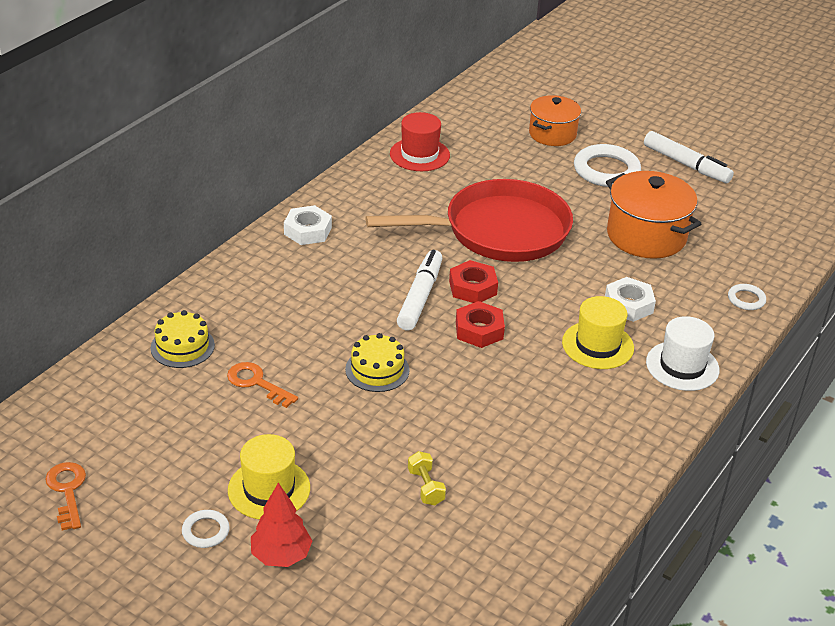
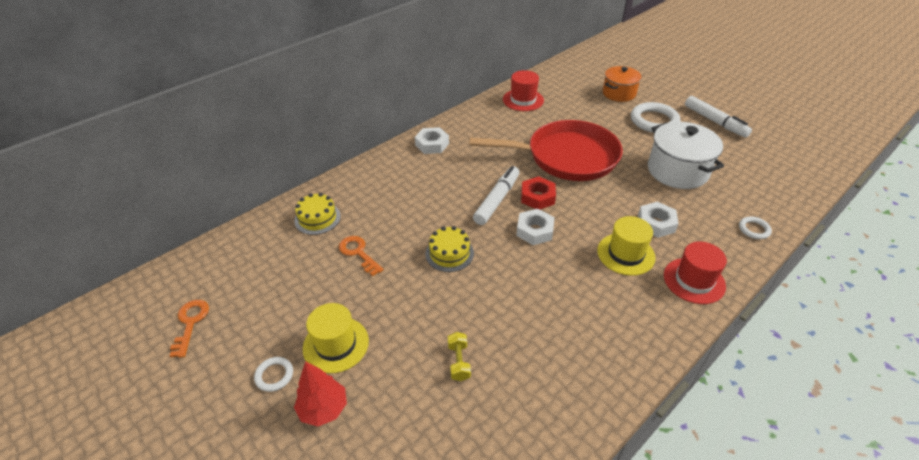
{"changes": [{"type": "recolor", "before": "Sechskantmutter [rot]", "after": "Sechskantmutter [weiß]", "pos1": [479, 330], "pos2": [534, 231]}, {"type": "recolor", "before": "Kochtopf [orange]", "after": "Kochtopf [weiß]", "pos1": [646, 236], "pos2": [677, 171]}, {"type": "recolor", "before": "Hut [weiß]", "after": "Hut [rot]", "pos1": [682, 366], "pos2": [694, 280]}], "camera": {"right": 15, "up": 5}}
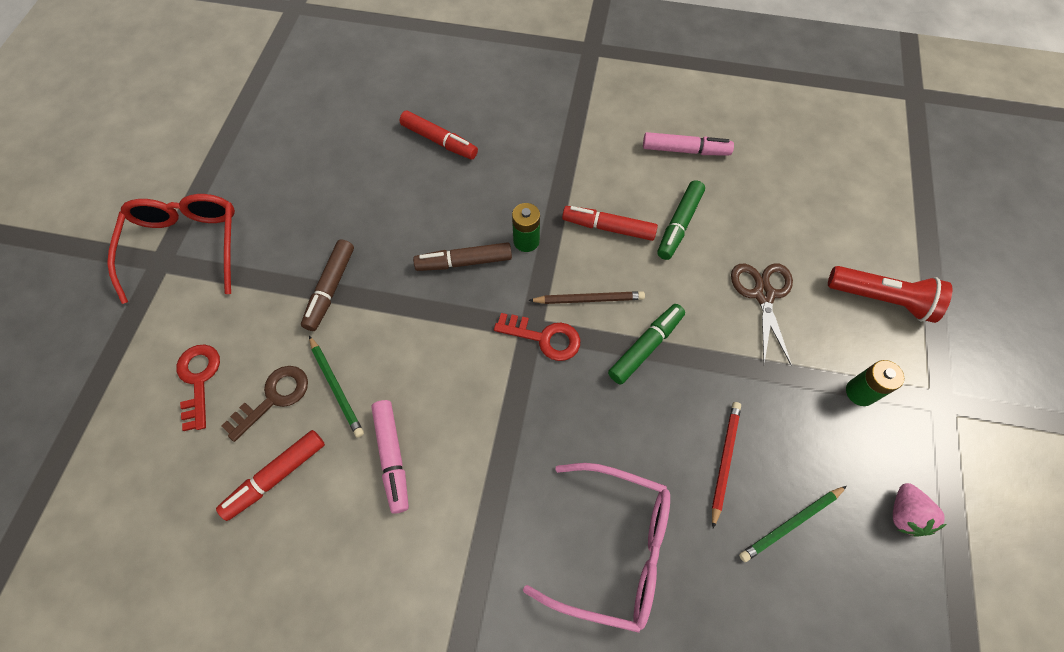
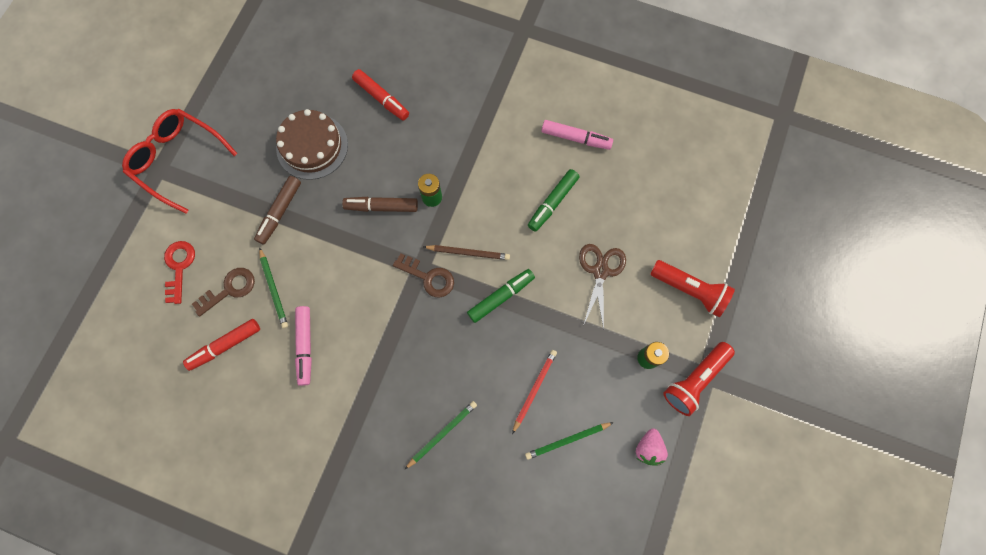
{"changes": [{"type": "rotate", "before": "Brille [rot]", "pos1": [186, 247], "pos2": [178, 160], "turn": -60}, {"type": "insert", "after": "Kuchen [braun]", "pos2": [312, 146]}, {"type": "recolor", "before": "Schlüssel [rot]", "after": "Schlüssel [braun]", "pos1": [544, 338], "pos2": [428, 277]}, {"type": "replace", "before": "Brille [rosa]", "after": "Bleistift [grün]", "pos1": [613, 548], "pos2": [442, 434]}, {"type": "insert", "after": "Taschenlampe [rot]", "pos2": [694, 380]}, {"type": "delete", "before": "Filzstift [rot]", "pos1": [608, 227]}], "camera": {"right": 10, "up": 10}}
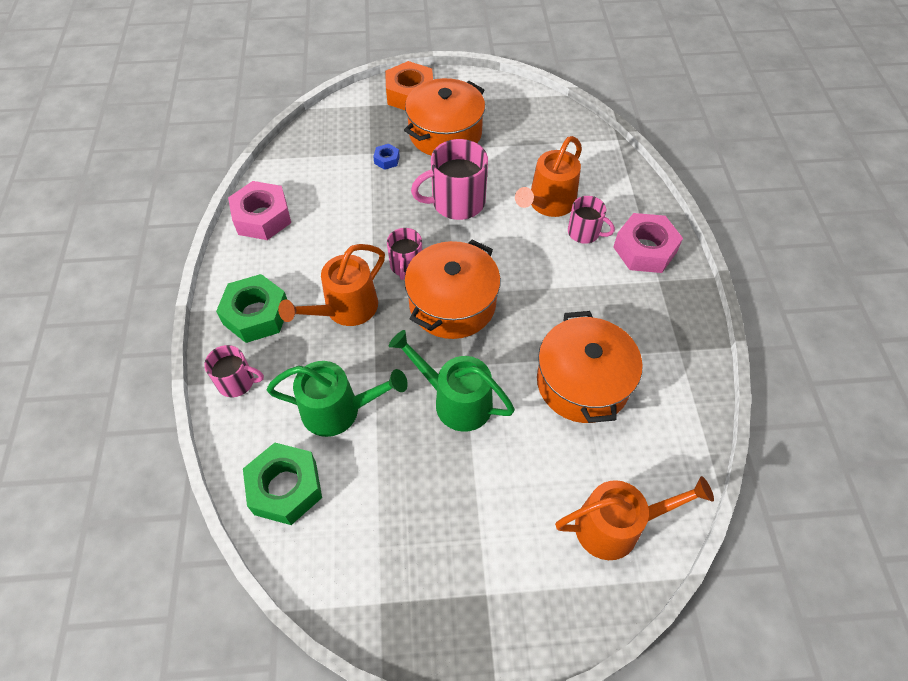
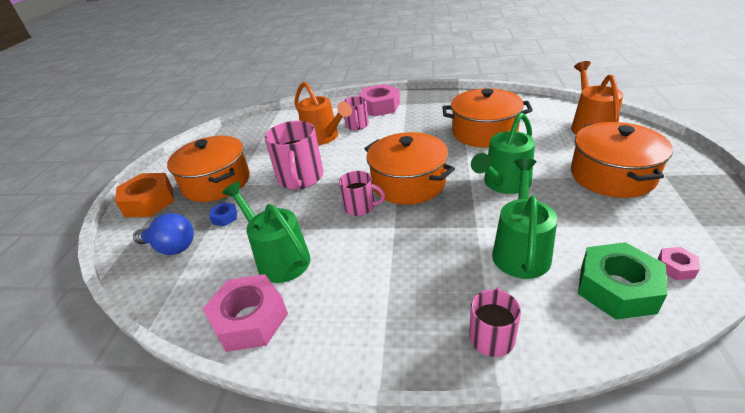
{"changes": [{"type": "insert", "after": "Glühbirne [blau]", "pos2": [171, 247]}, {"type": "insert", "after": "Gießkanne [grün]", "pos2": [278, 258]}, {"type": "rotate", "before": "Tasse [rosa]", "pos1": [584, 232], "pos2": [357, 125], "turn": 135}, {"type": "insert", "after": "Kochtopf [orange]", "pos2": [612, 175]}, {"type": "insert", "after": "Sechskantmutter [rosa]", "pos2": [675, 267]}, {"type": "delete", "before": "Sechskantmutter [grün]", "pos1": [256, 314]}, {"type": "delete", "before": "Gießkanne [orange]", "pos1": [345, 309]}], "camera": {"right": -75, "up": -20}}
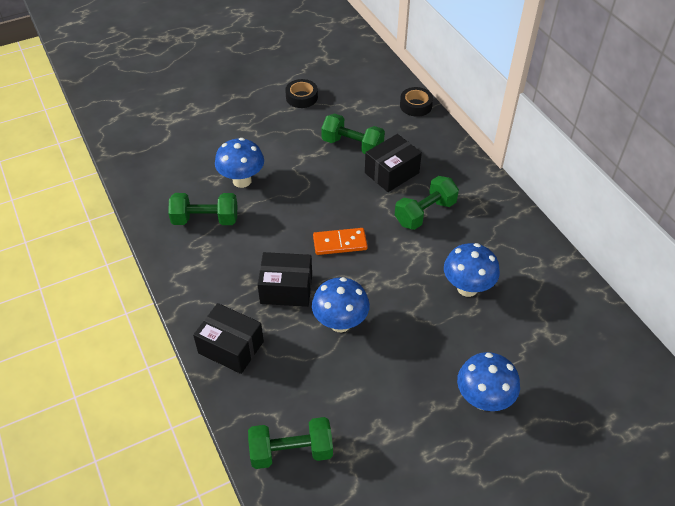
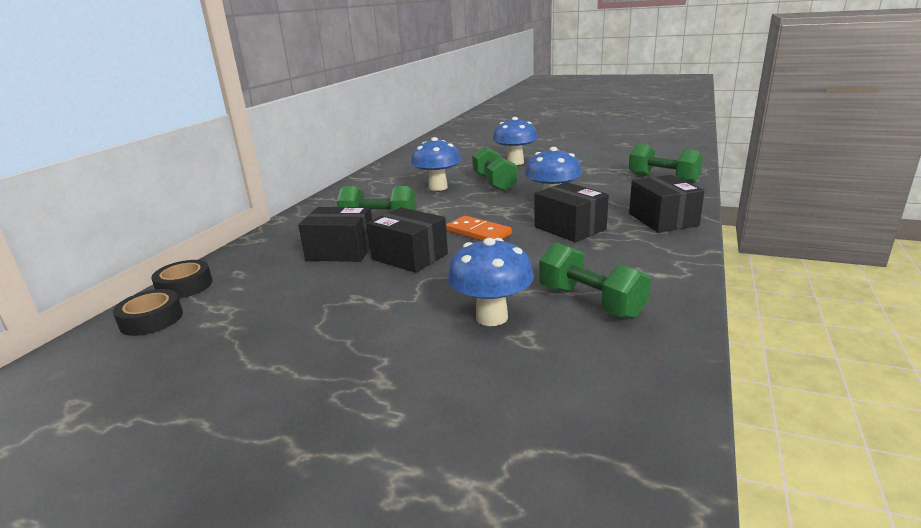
{"changes": [{"type": "move", "before": "Klebeband [schwarz]", "pos1": [301, 97], "pos2": [151, 319]}, {"type": "insert", "after": "Schachtel [schwarz]", "pos2": [410, 256]}, {"type": "move", "before": "Hantel [grün]", "pos1": [352, 145], "pos2": [494, 183]}], "camera": {"right": -130, "up": -25}}
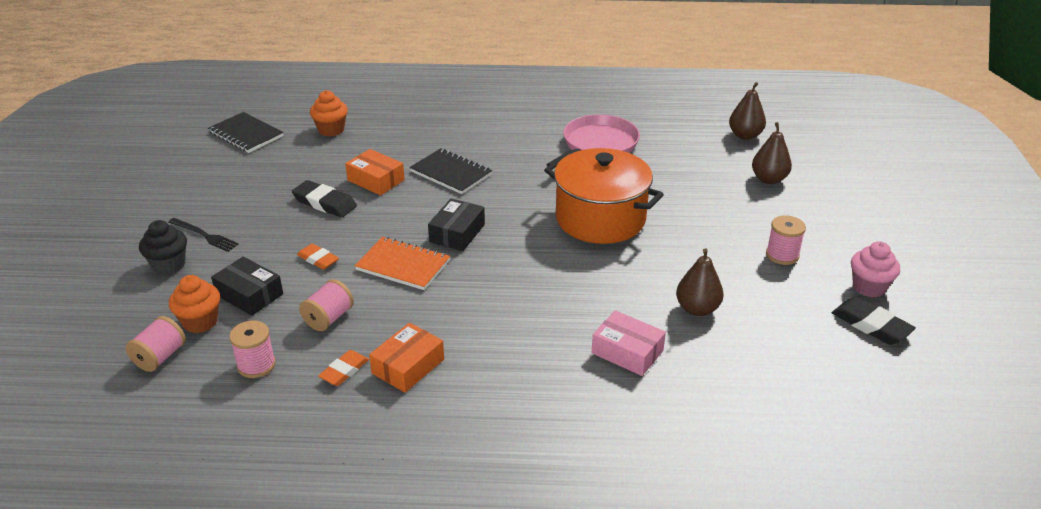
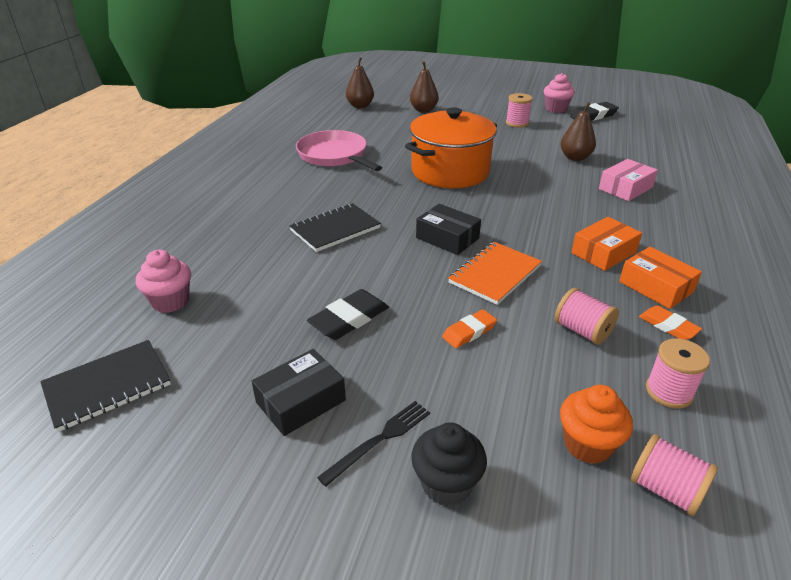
{"changes": [{"type": "recolor", "before": "Muffin [orange]", "after": "Muffin [rosa]", "pos1": [331, 130], "pos2": [170, 301]}, {"type": "move", "before": "Schachtel [schwarz]", "pos1": [249, 294], "pos2": [301, 401]}, {"type": "move", "before": "Schachtel [orange]", "pos1": [376, 180], "pos2": [603, 252]}], "camera": {"right": -75, "up": 0}}
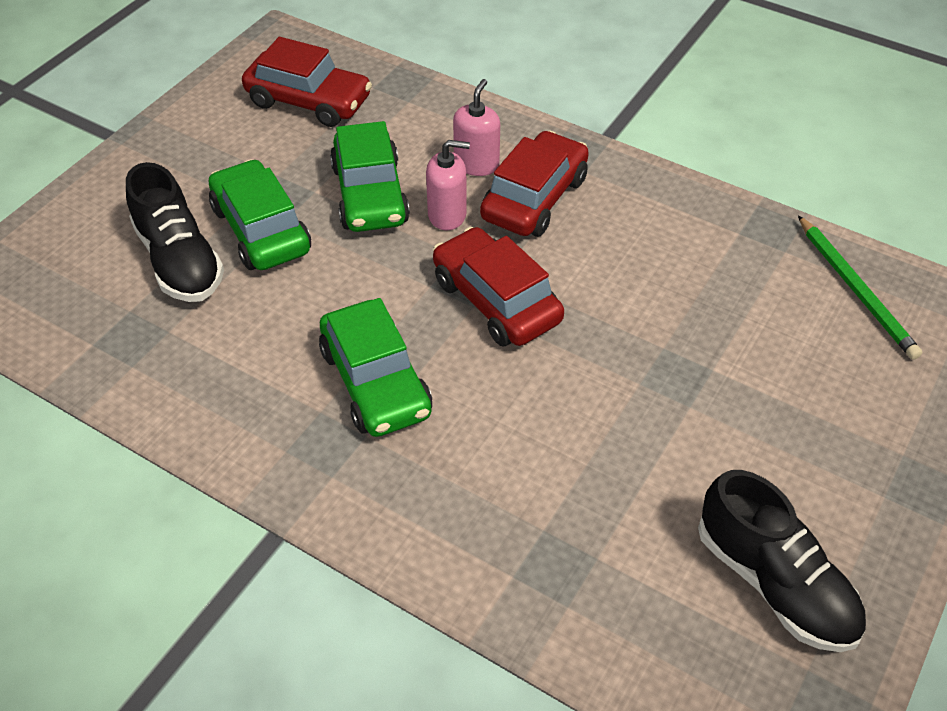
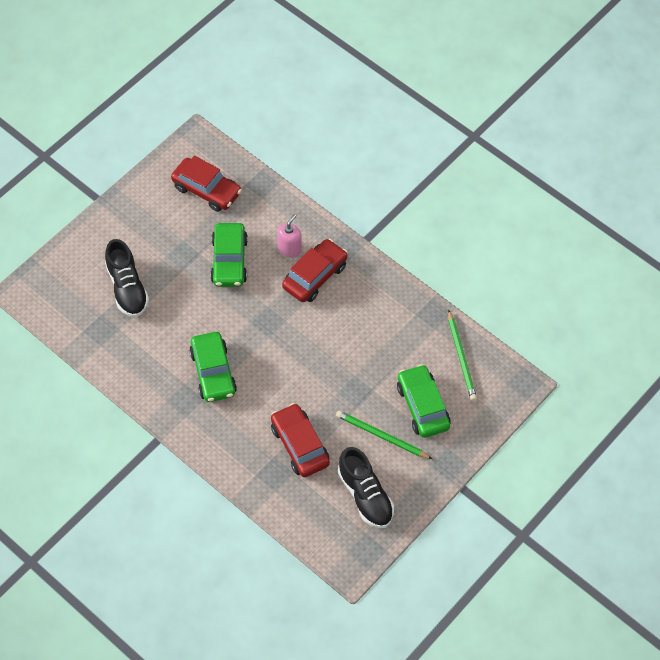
{"changes": [{"type": "move", "before": "Auto [rot]", "pos1": [496, 301], "pos2": [300, 445]}, {"type": "insert", "after": "Bleistift [grün]", "pos2": [381, 436]}, {"type": "move", "before": "Auto [grün]", "pos1": [261, 229], "pos2": [423, 406]}, {"type": "delete", "before": "Seifenspender [rosa]", "pos1": [447, 215]}], "camera": {"right": 10, "up": 10}}
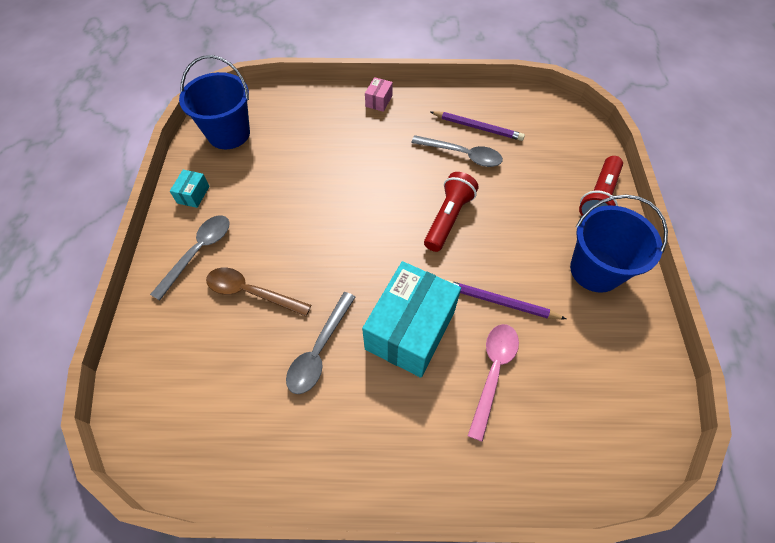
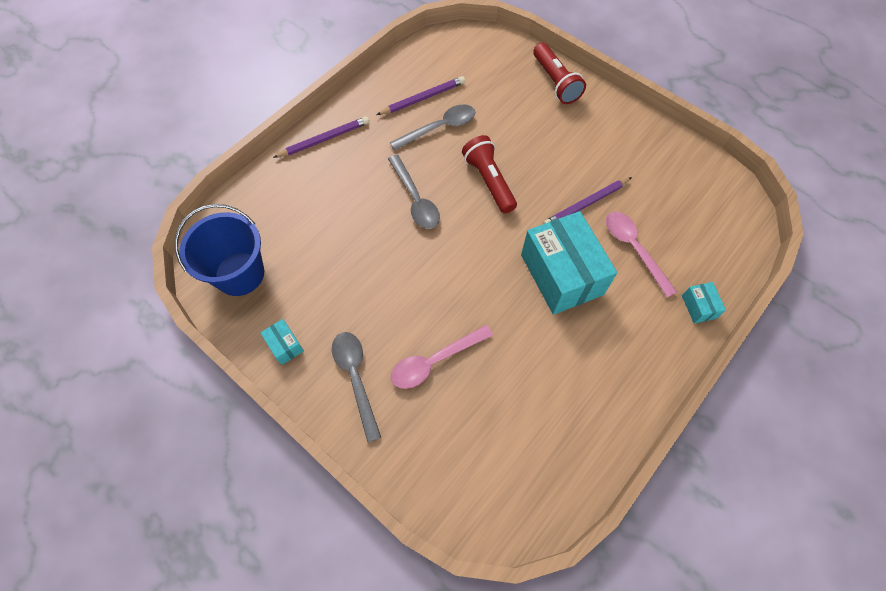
{"changes": [{"type": "replace", "before": "Schachtel [rosa]", "after": "Bleistift [lila]", "pos1": [379, 101], "pos2": [324, 139]}, {"type": "move", "before": "Löffel [grau]", "pos1": [319, 350], "pos2": [415, 199]}, {"type": "recolor", "before": "Löffel [braun]", "after": "Löffel [rosa]", "pos1": [251, 292], "pos2": [435, 361]}, {"type": "insert", "after": "Schachtel [türkis]", "pos2": [698, 307]}, {"type": "delete", "before": "Eimer [blau]", "pos1": [595, 270]}], "camera": {"right": -50, "up": 5}}
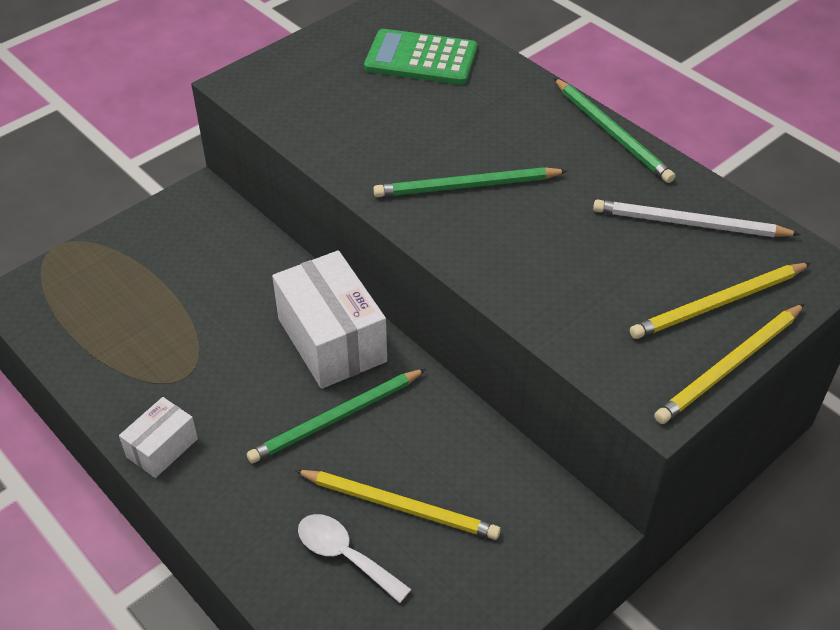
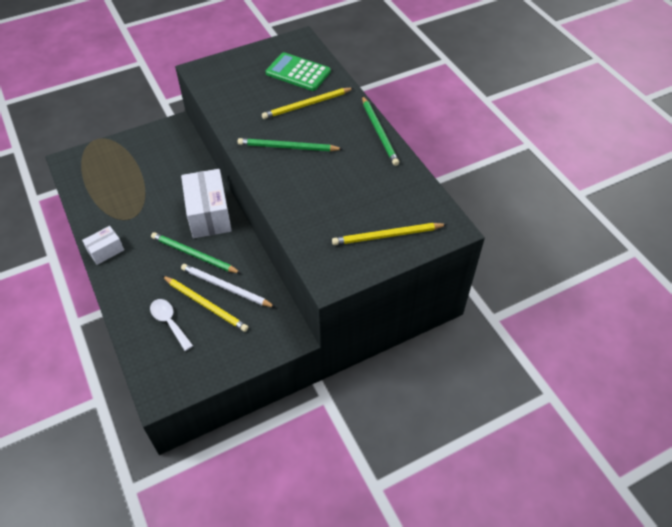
{"changes": [{"type": "rotate", "before": "Bleistift [grün]", "pos1": [336, 418], "pos2": [194, 254], "turn": 45}, {"type": "move", "before": "Bleistift [weiß]", "pos1": [689, 223], "pos2": [226, 287]}, {"type": "move", "before": "Bleistift [gelb]", "pos1": [729, 366], "pos2": [306, 105]}], "camera": {"right": 15, "up": 5}}
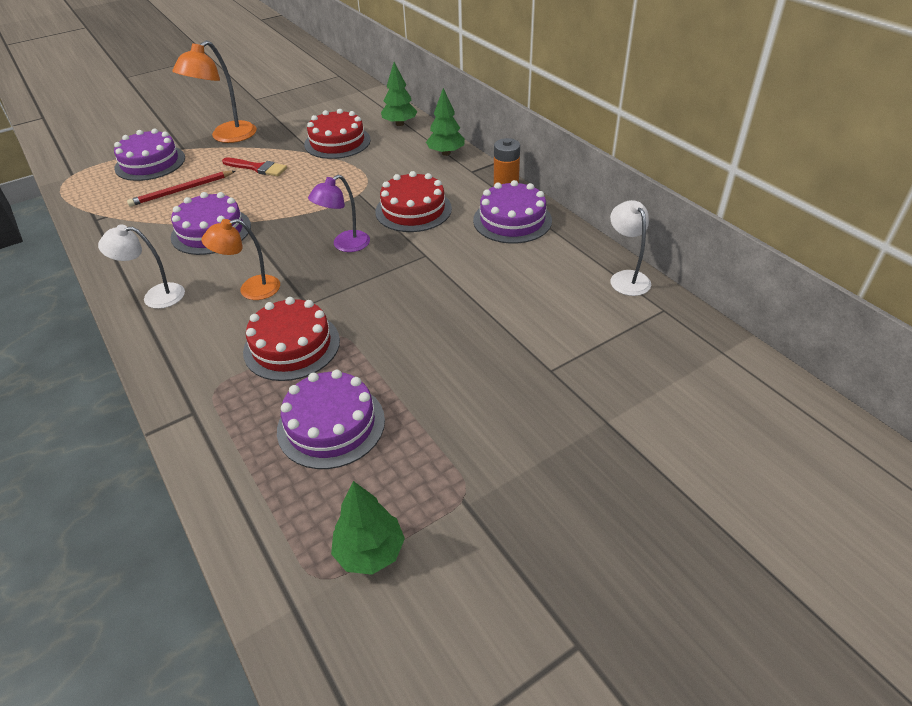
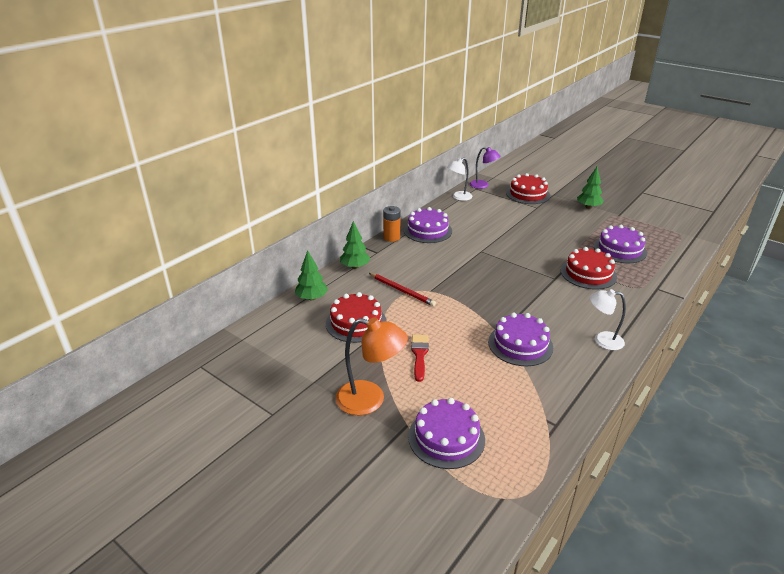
{"changes": [{"type": "move", "before": "Bleistift [rot]", "pos1": [181, 190], "pos2": [402, 291]}, {"type": "move", "before": "Lampe [lila]", "pos1": [345, 245], "pos2": [483, 185]}, {"type": "move", "before": "Kuchen [rot]", "pos1": [413, 210], "pos2": [528, 194]}, {"type": "move", "before": "Baum [grün]", "pos1": [370, 552], "pos2": [588, 207]}, {"type": "rotate", "before": "Lampe [weiß]", "pos1": [155, 296], "pos2": [602, 340], "turn": 120}, {"type": "delete", "before": "Lampe [orange]", "pos1": [251, 290]}], "camera": {"right": -110, "up": -10}}
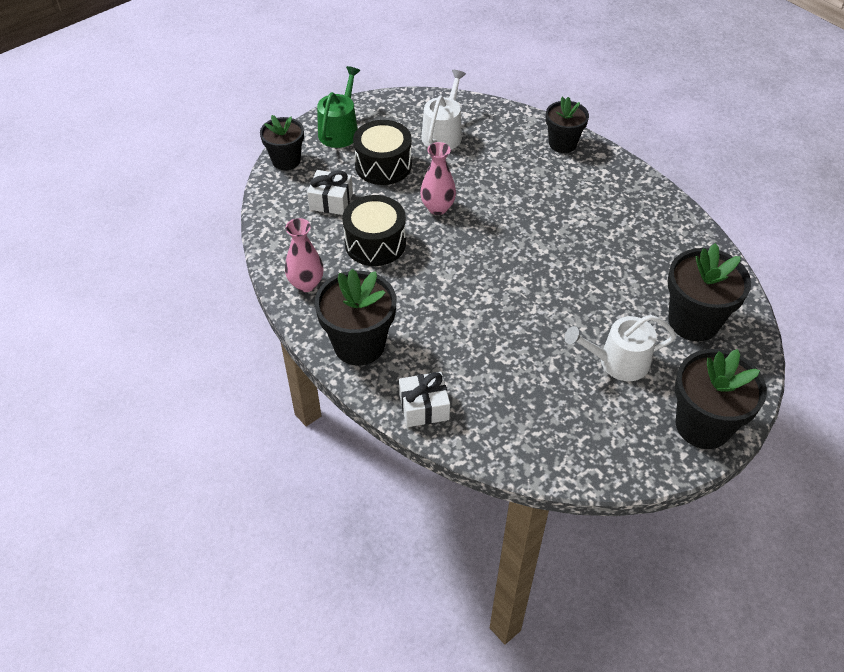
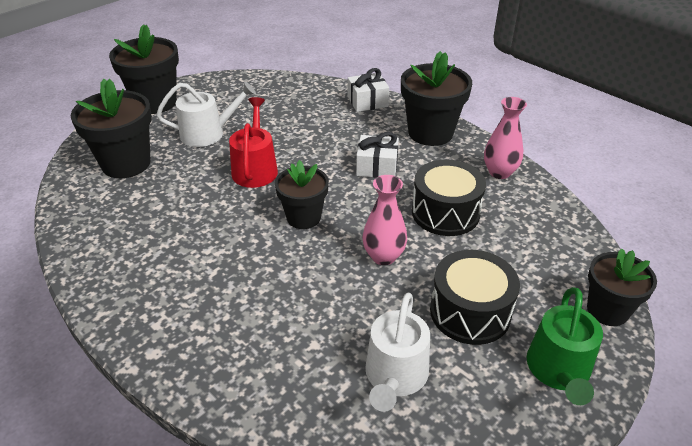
{"changes": [{"type": "insert", "after": "Gießkanne [rot]", "pos2": [255, 169]}, {"type": "move", "before": "Blumentopf [schwarz]", "pos1": [562, 143], "pos2": [303, 217]}, {"type": "move", "before": "Geschenk [weiß]", "pos1": [331, 201], "pos2": [377, 167]}], "camera": {"right": 175, "up": -10}}
